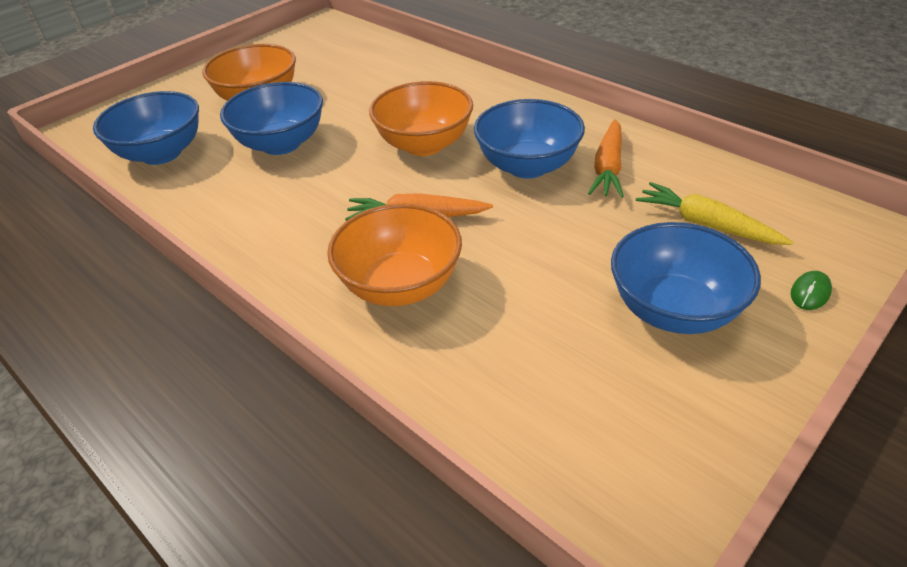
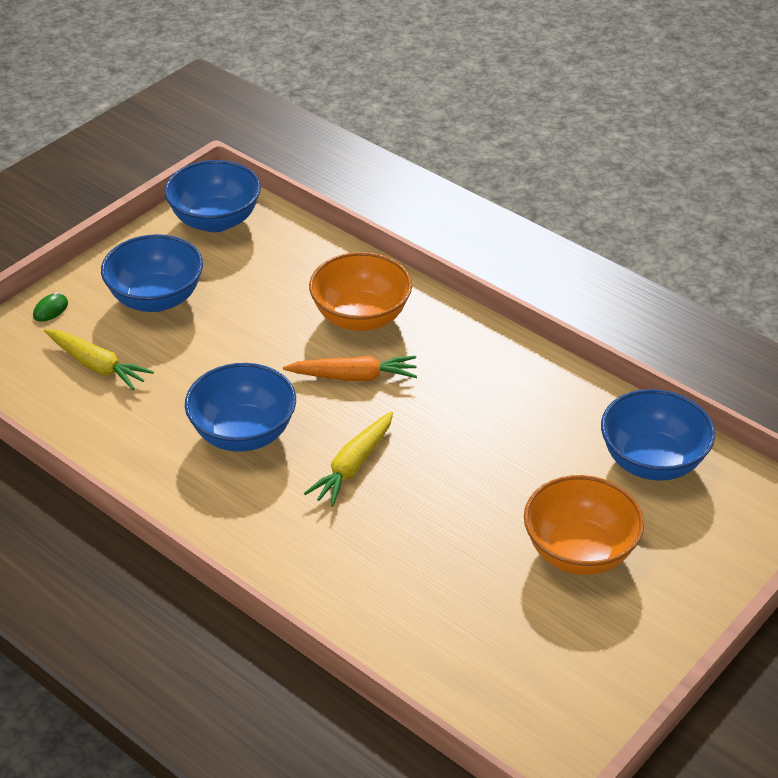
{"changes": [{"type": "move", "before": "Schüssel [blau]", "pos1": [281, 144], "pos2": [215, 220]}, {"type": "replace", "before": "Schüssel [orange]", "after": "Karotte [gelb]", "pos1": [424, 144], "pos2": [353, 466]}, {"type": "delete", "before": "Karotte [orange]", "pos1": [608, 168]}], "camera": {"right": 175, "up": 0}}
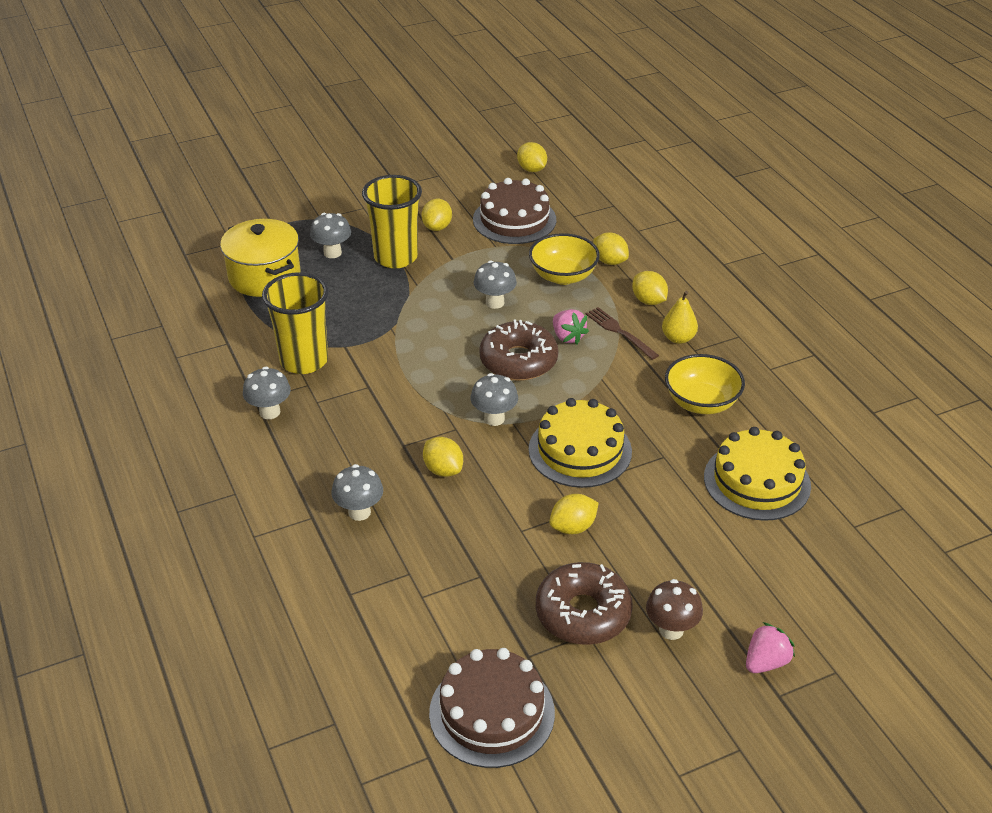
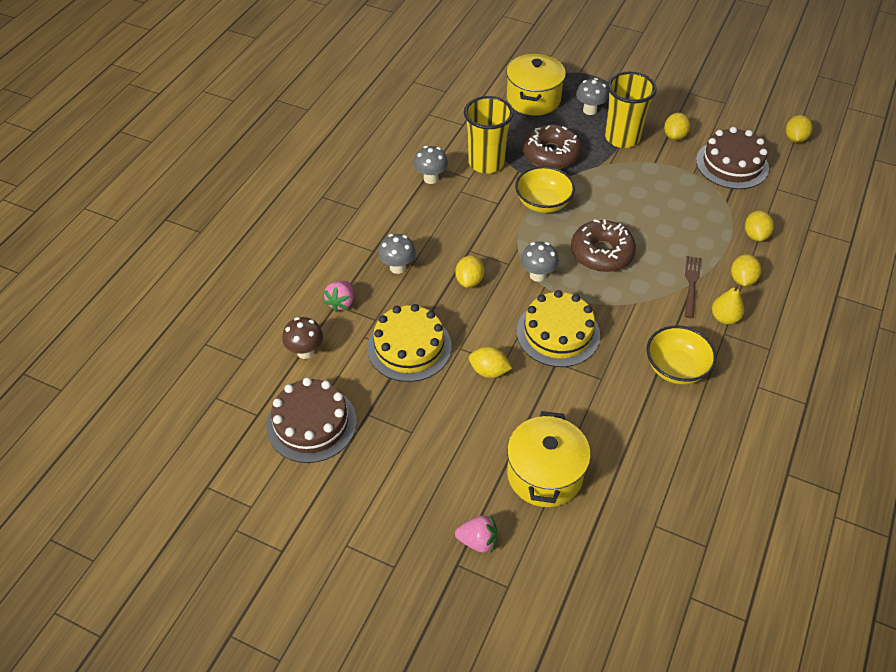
{"changes": [{"type": "move", "before": "Pilz [braun]", "pos1": [671, 630], "pos2": [305, 351]}, {"type": "move", "before": "Erdbeere [rosa]", "pos1": [567, 337], "pos2": [341, 302]}, {"type": "move", "before": "Kuchen [gelb]", "pos1": [757, 481], "pos2": [409, 347]}, {"type": "insert", "after": "Kochtopf [gelb]", "pos2": [544, 474]}, {"type": "move", "before": "Schüssel [gelb]", "pos1": [563, 276], "pos2": [543, 203]}, {"type": "move", "before": "Donut [braun]", "pos1": [583, 613], "pos2": [550, 154]}, {"type": "rotate", "before": "Zitrone [gelb]", "pos1": [437, 227], "pos2": [674, 136], "turn": -45}, {"type": "delete", "before": "Pilz [grau]", "pos1": [495, 302]}], "camera": {"right": 50, "up": 10}}
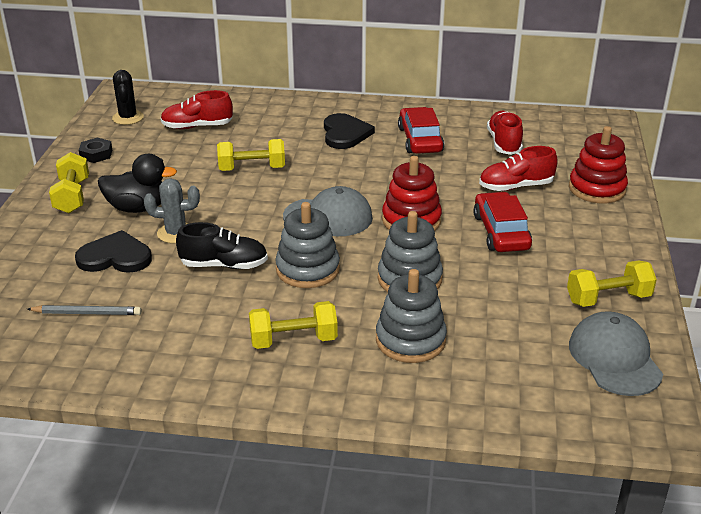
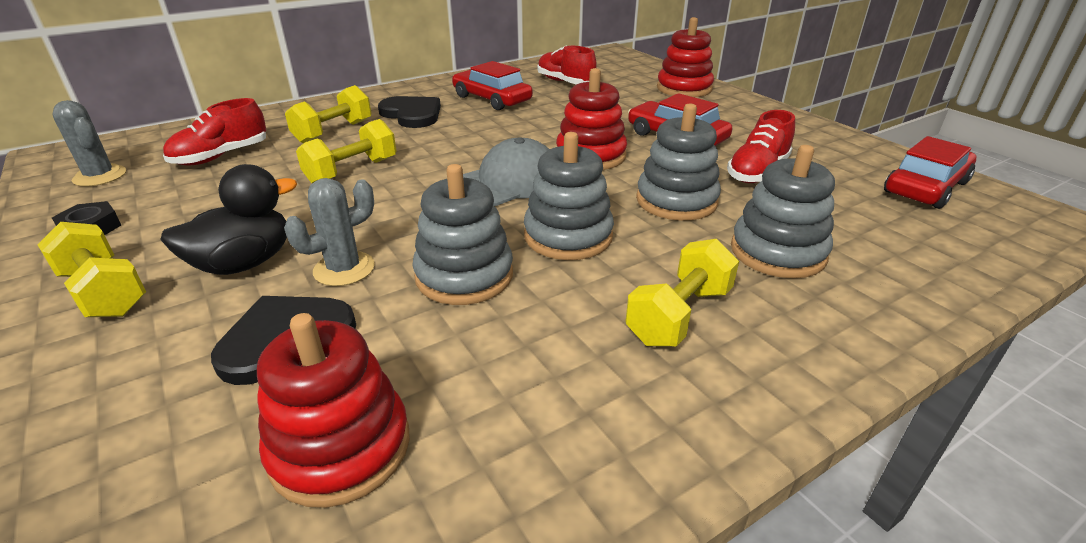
{"changes": [{"type": "recolor", "before": "Kaktus [schwarz]", "after": "Kaktus [grau]", "pos1": [128, 118], "pos2": [100, 176]}, {"type": "replace", "before": "Bleistift [grau]", "after": "Stapelspielzeug [rot]", "pos1": [87, 313], "pos2": [340, 447]}, {"type": "move", "before": "Hantel [gelb]", "pos1": [608, 298], "pos2": [333, 132]}, {"type": "replace", "before": "Schuh [schwarz]", "after": "Stapelspielzeug [grau]", "pos1": [224, 265], "pos2": [464, 275]}, {"type": "move", "before": "Schuh [rot]", "pos1": [516, 186], "pos2": [757, 172]}, {"type": "replace", "before": "Kappe [grau]", "after": "Auto [rot]", "pos1": [614, 358], "pos2": [925, 187]}], "camera": {"right": -40, "up": 0}}
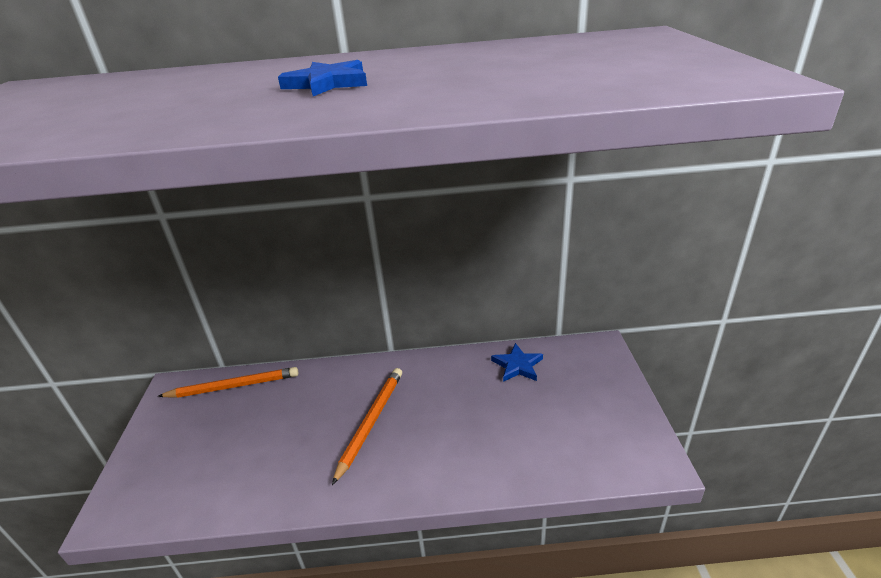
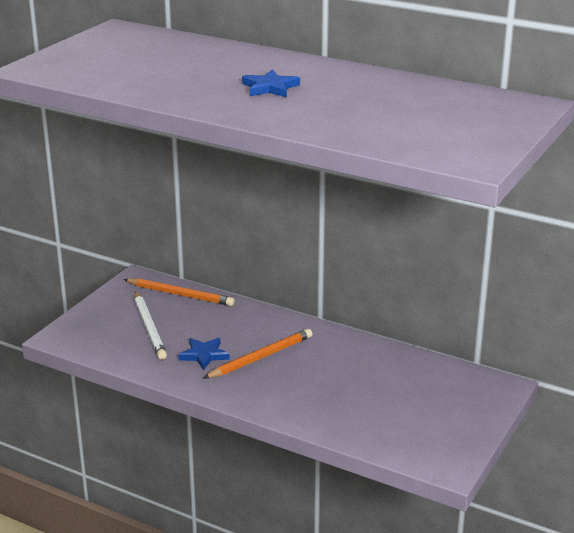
{"changes": [{"type": "insert", "after": "Bleistift [weiß]", "pos2": [149, 327]}, {"type": "move", "before": "Stern [blau]", "pos1": [517, 365], "pos2": [204, 355]}], "camera": {"right": 30, "up": -5}}
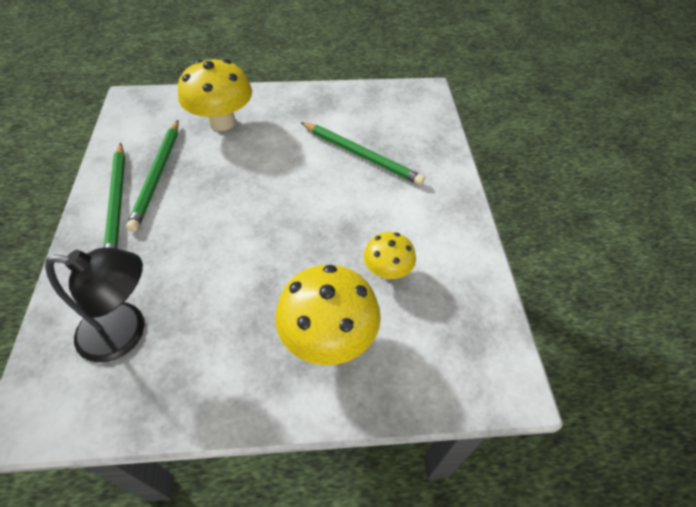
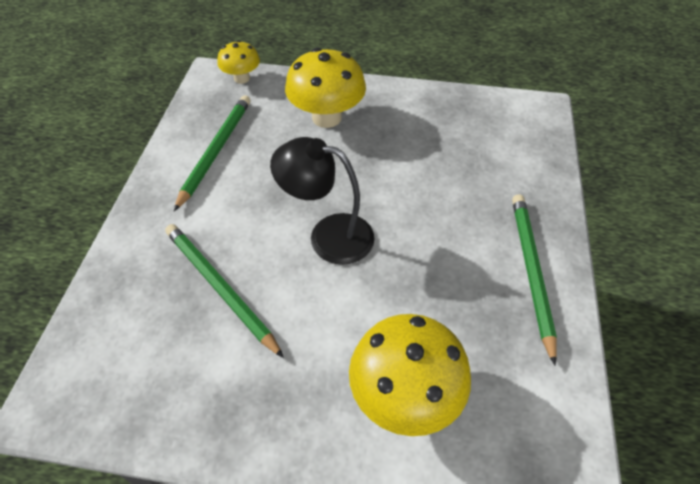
{"changes": [{"type": "move", "before": "Bleistift [grün]", "pos1": [157, 175], "pos2": [216, 151]}, {"type": "move", "before": "Pilz [gelb]", "pos1": [387, 271], "pos2": [242, 78]}, {"type": "move", "before": "Lampe [schwarz]", "pos1": [125, 332], "pos2": [328, 235]}], "camera": {"right": -165, "up": 0}}
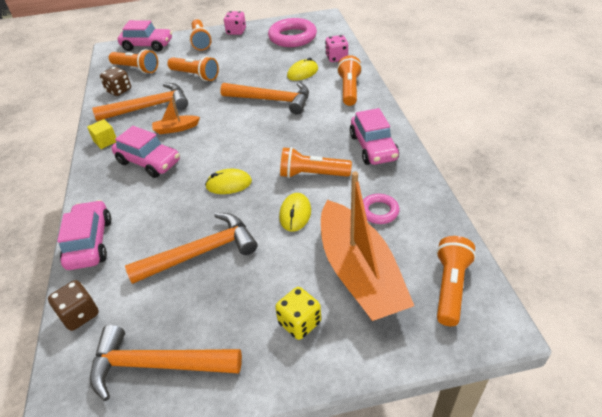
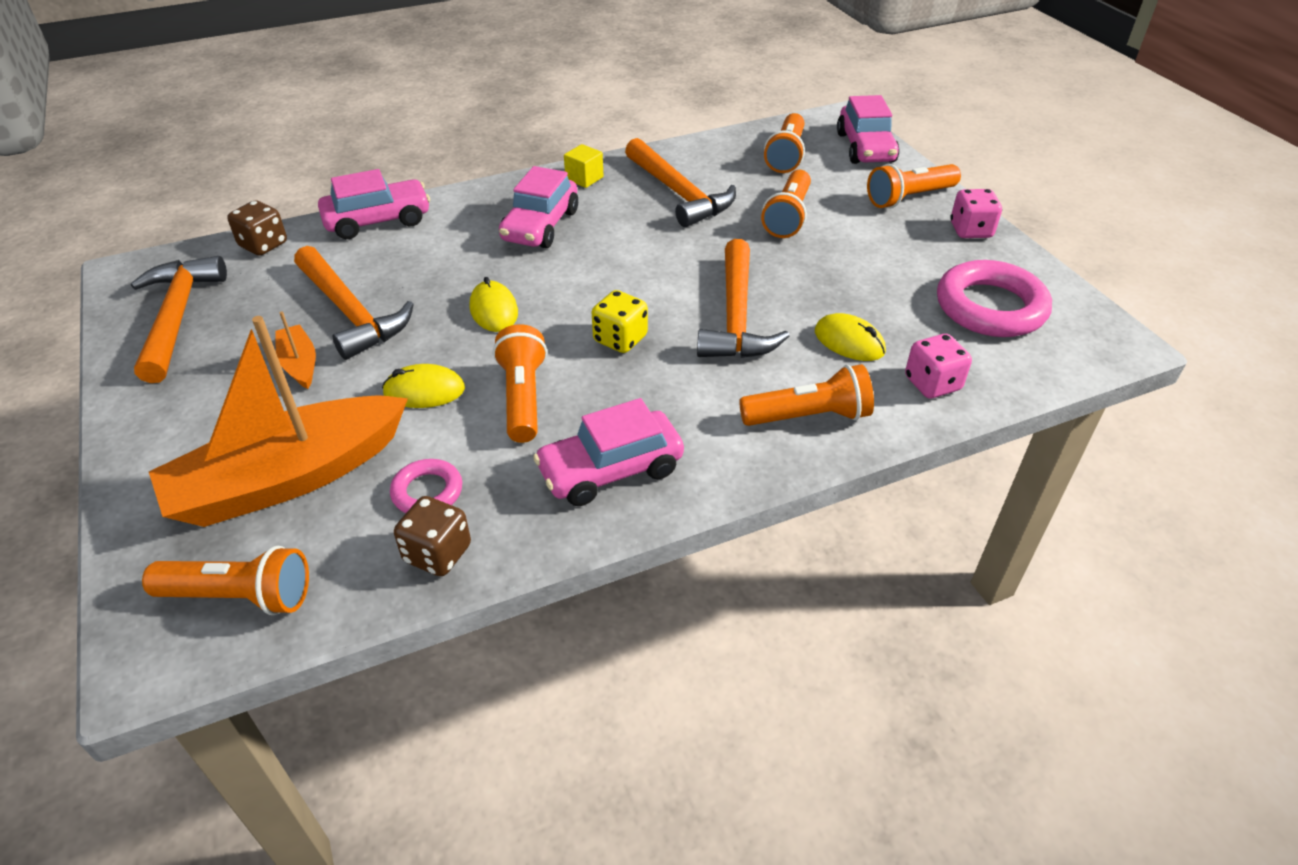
{"changes": [{"type": "move", "before": "Boot [orange]", "pos1": [176, 129], "pos2": [299, 364]}, {"type": "move", "before": "Spielwürfel [braun]", "pos1": [119, 90], "pos2": [437, 553]}, {"type": "move", "before": "Spielwürfel [gelb]", "pos1": [299, 323], "pos2": [620, 339]}], "camera": {"right": 75, "up": 0}}
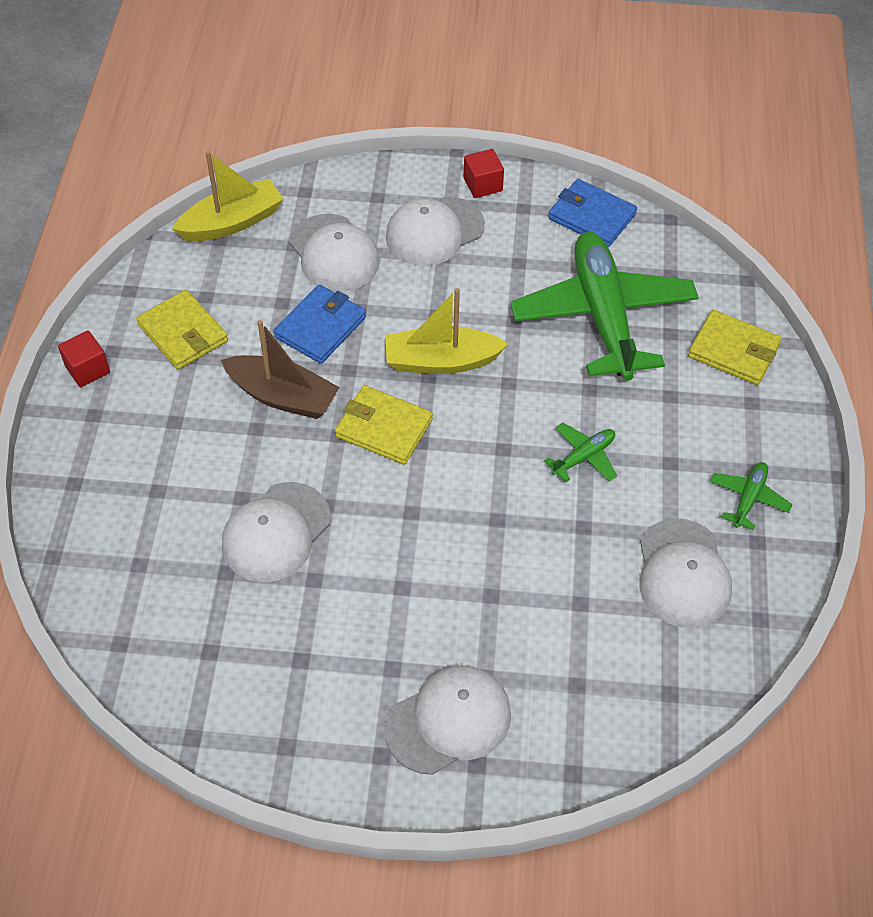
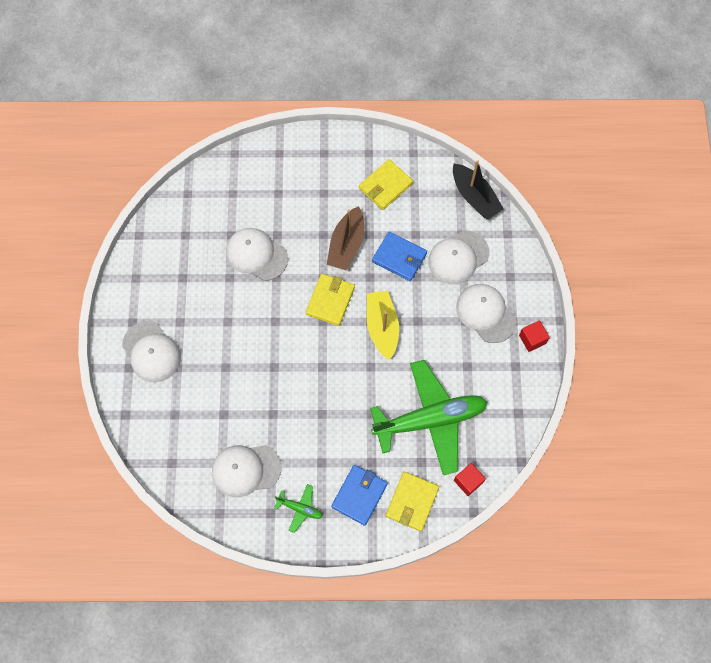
{"changes": [{"type": "move", "before": "Geldbörse [blau]", "pos1": [591, 216], "pos2": [359, 495]}, {"type": "recolor", "before": "Boot [gelb]", "after": "Boot [schwarz]", "pos1": [232, 222], "pos2": [474, 197]}, {"type": "move", "before": "Kubus [rot]", "pos1": [87, 369], "pos2": [468, 481]}, {"type": "delete", "before": "Flugzeug [grün]", "pos1": [583, 457]}], "camera": {"right": 85, "up": 15}}
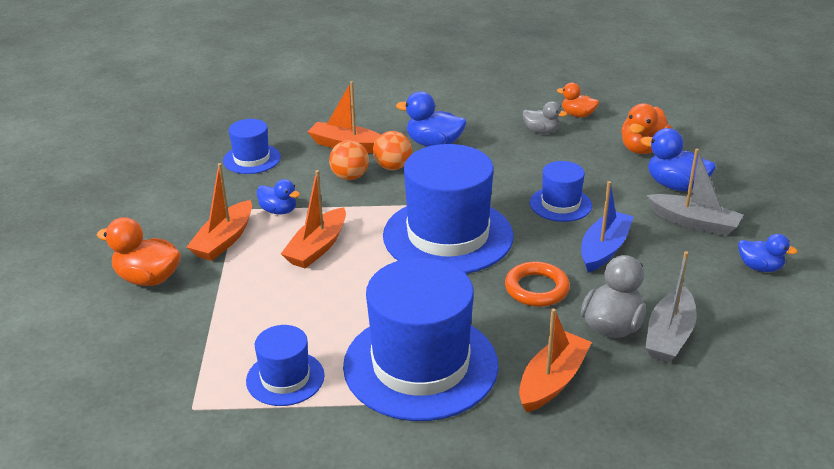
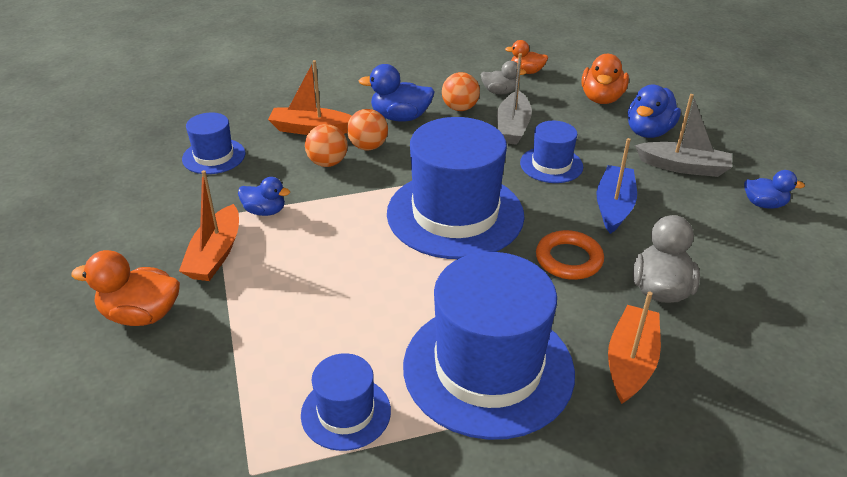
{"changes": [{"type": "insert", "after": "Ball [orange]", "pos2": [460, 108]}, {"type": "move", "before": "Boot [grau]", "pos1": [669, 336], "pos2": [513, 127]}, {"type": "rotate", "before": "Ente [blau]", "pos1": [675, 185], "pos2": [648, 132], "turn": -75}, {"type": "delete", "before": "Boot [orange]", "pos1": [317, 248]}], "camera": {"right": -15, "up": 5}}
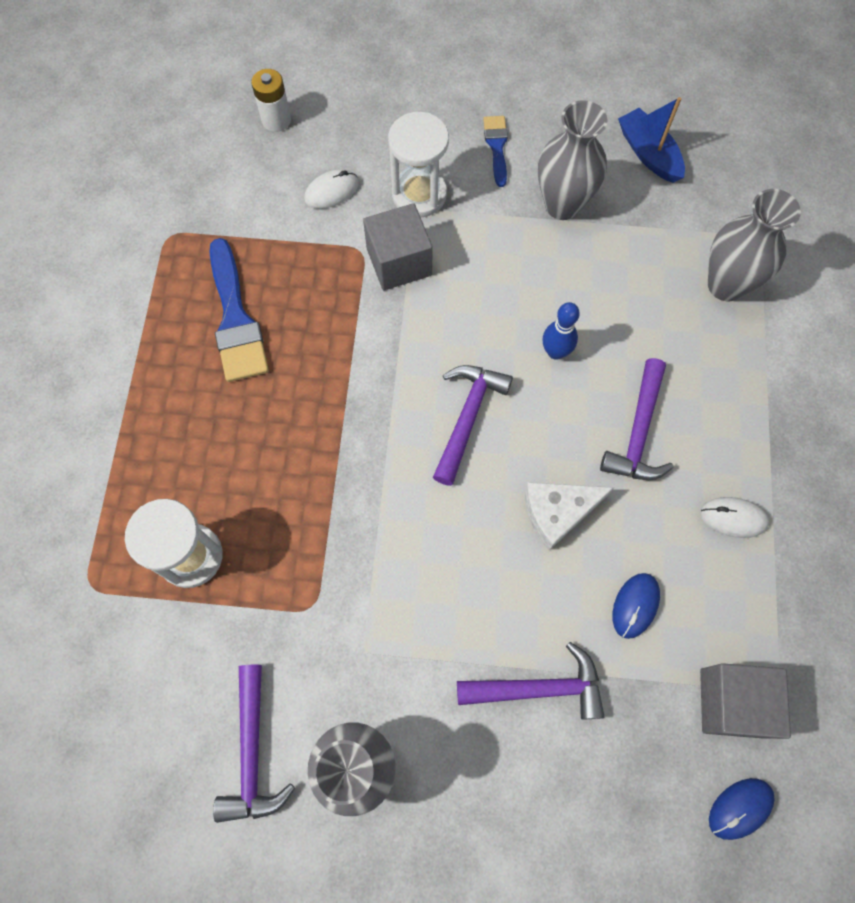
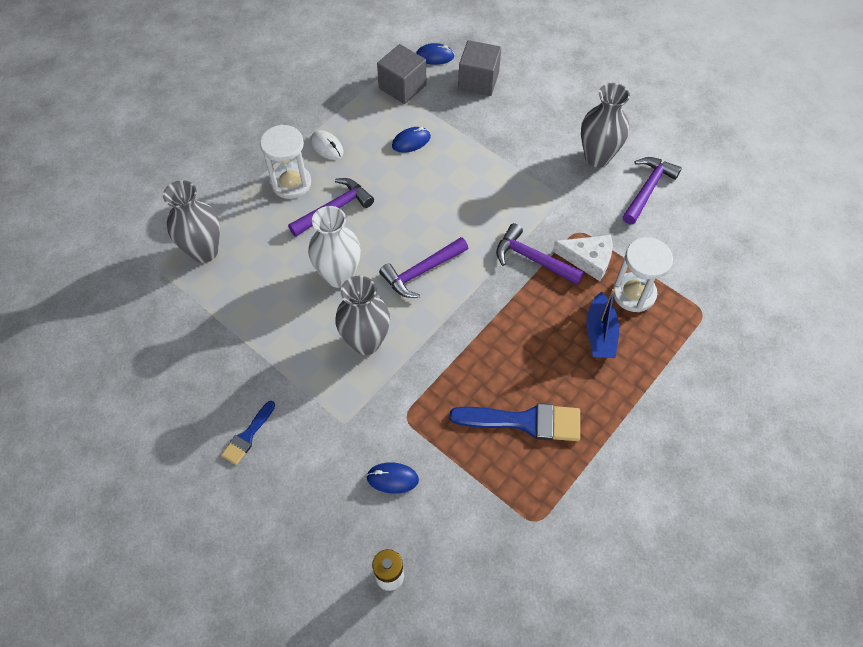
{"changes": [{"type": "move", "before": "Sanduhr [weiß]", "pos1": [419, 194], "pos2": [291, 183]}, {"type": "replace", "before": "Bowlingkegel [blau]", "after": "Vase [weiß]", "pos1": [555, 352], "pos2": [339, 276]}, {"type": "move", "before": "Vase [grau]", "pos1": [562, 205], "pos2": [366, 342]}, {"type": "recolor", "before": "Computermaus [weiß]", "after": "Computermaus [blau]", "pos1": [331, 191], "pos2": [392, 478]}, {"type": "rotate", "before": "Pinsel [blau]", "pos1": [236, 319], "pos2": [524, 421], "turn": 75}, {"type": "move", "before": "Kubus [grau]", "pos1": [399, 262], "pos2": [478, 81]}, {"type": "move", "before": "Hammer [lila]", "pos1": [538, 688], "pos2": [533, 259]}, {"type": "move", "before": "Käse [weiß]", "pos1": [558, 512], "pos2": [588, 259]}, {"type": "move", "before": "Boot [blau]", "pos1": [648, 154], "pos2": [600, 333]}], "camera": {"right": -145, "up": -10}}
